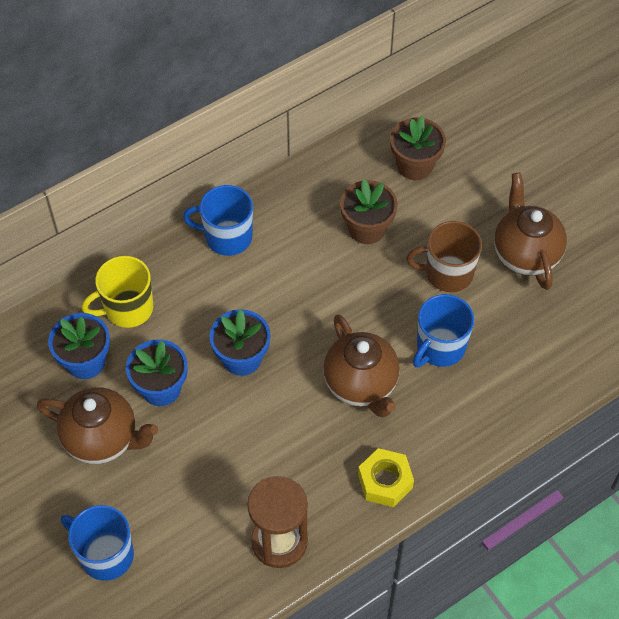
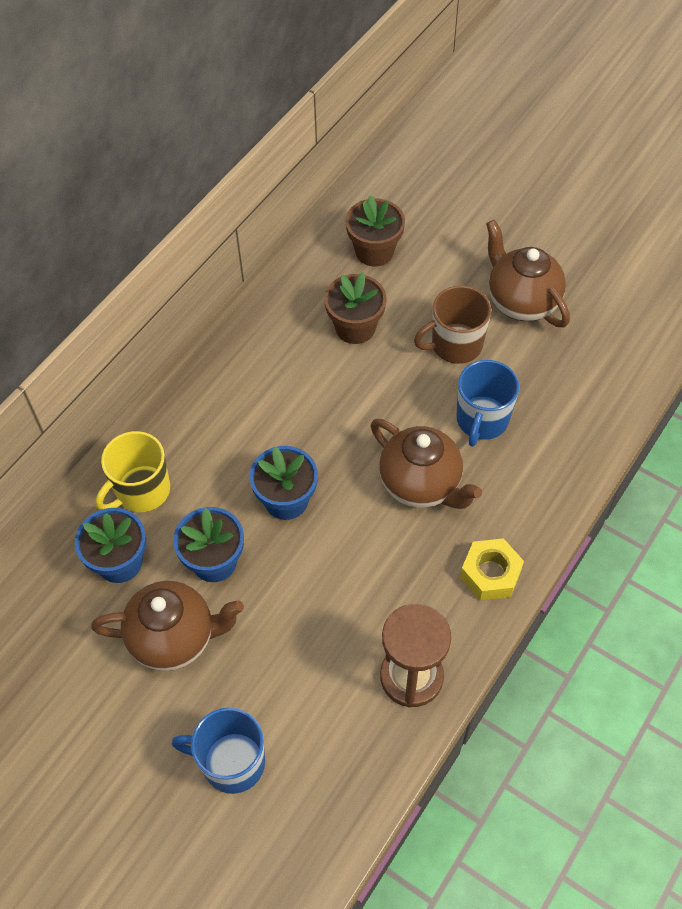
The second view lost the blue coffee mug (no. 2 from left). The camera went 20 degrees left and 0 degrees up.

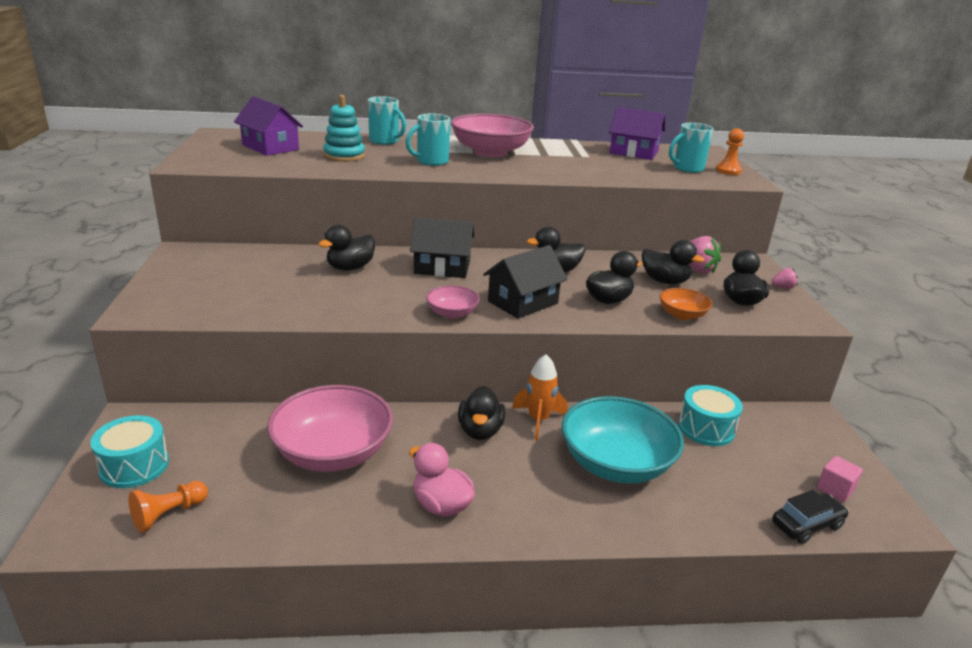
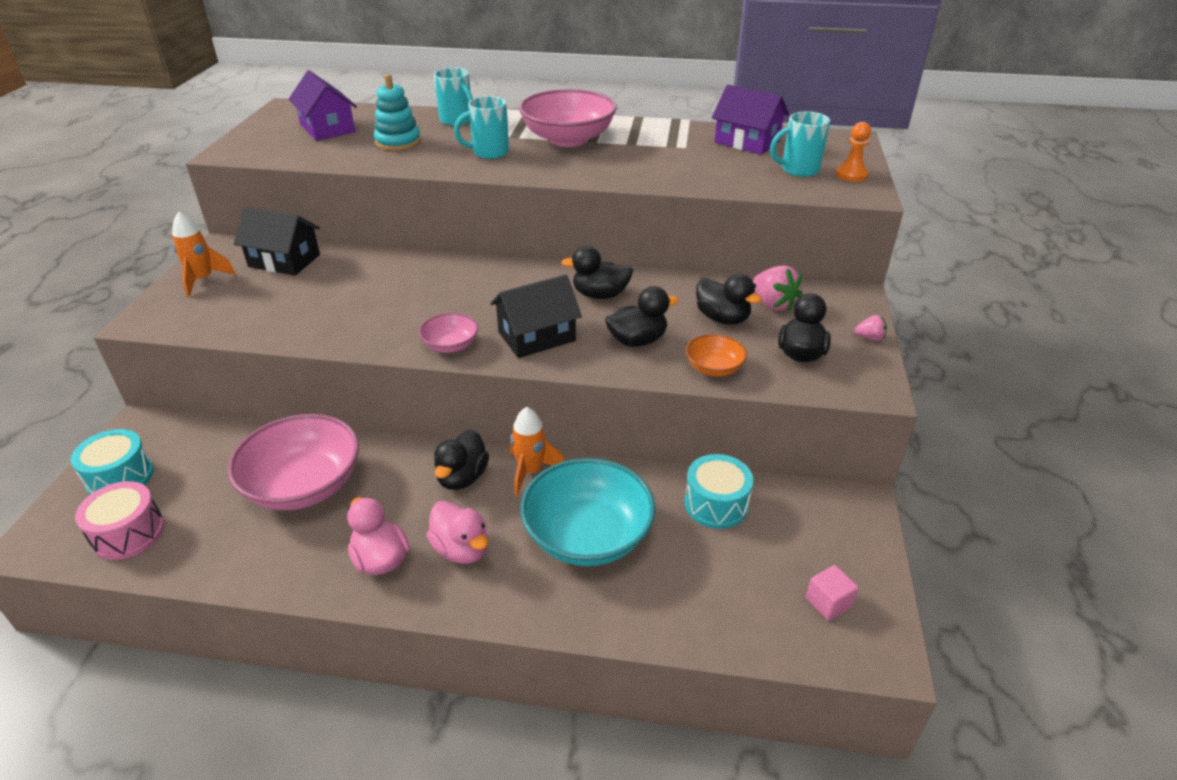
Where the orange pawn (no. 1 from left) stood, the rose-pink snare drum came to stand. The second view lost the black duck (no. 1 from left). The black house (no. 1 from left) ended up elsewhere. The second view lost the black automobile. The second view gained the orange toy rocket (no. 1 from left). The second view gained the rose-pink duck (no. 2 from left). The camera went 15 degrees right and 10 degrees up.

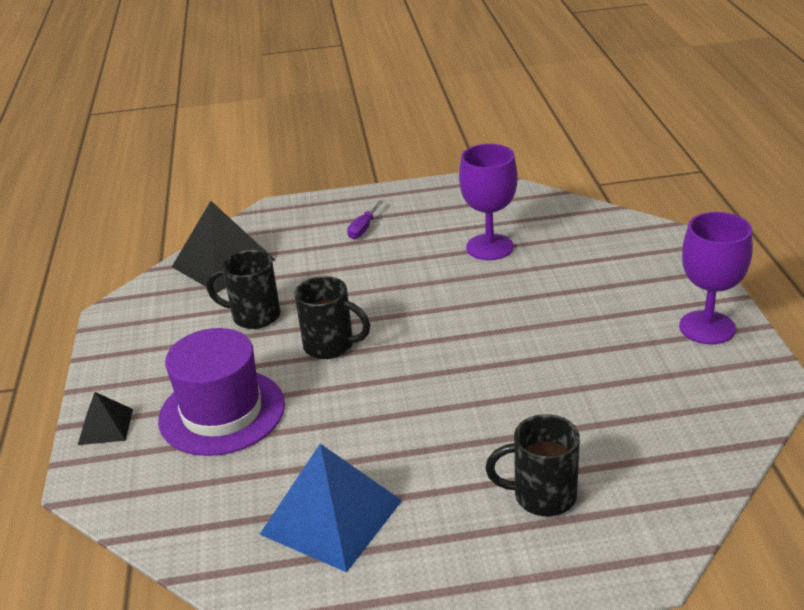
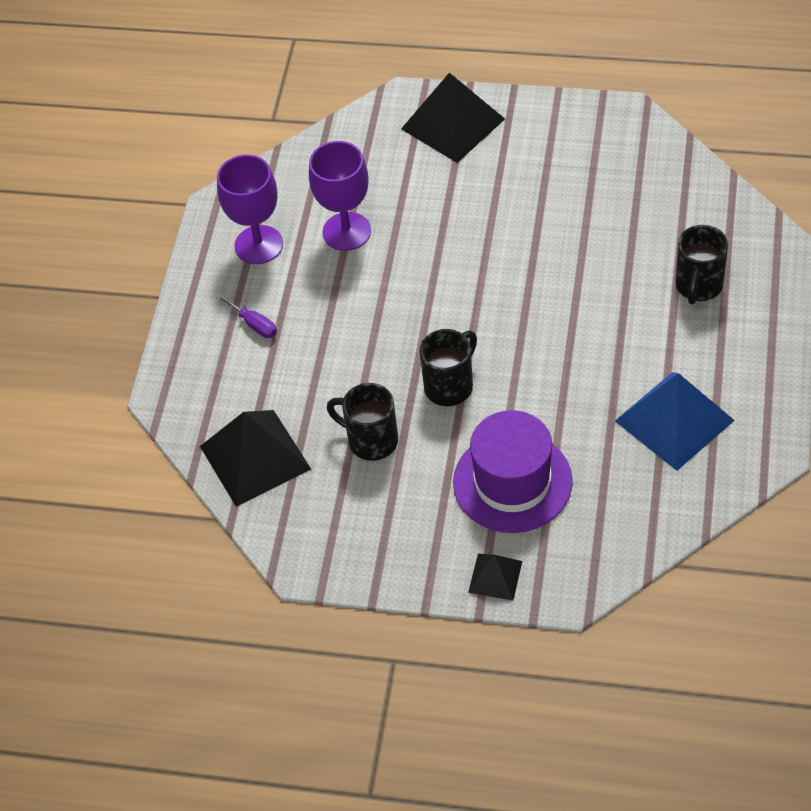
The black coffee mug (no. 1 from left) ended up facing another way, 90 degrees clockwise from before. The royal purple chalice (no. 2 from left in the first image) ended up elsewhere. The second view gained the black pyramid (no. 2 from left). The camera went 70 degrees left and 20 degrees up.

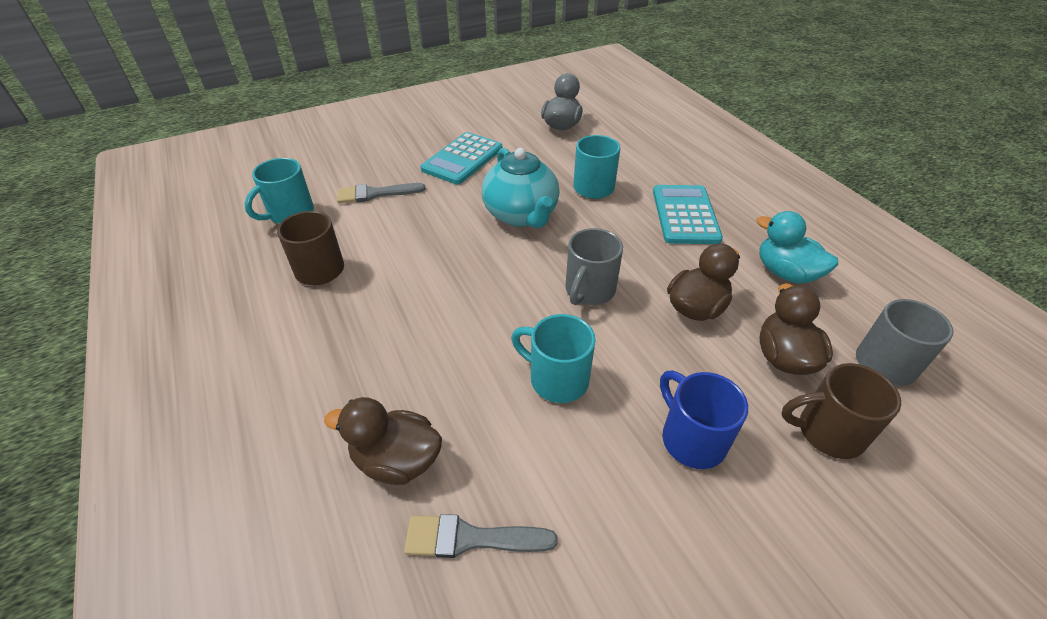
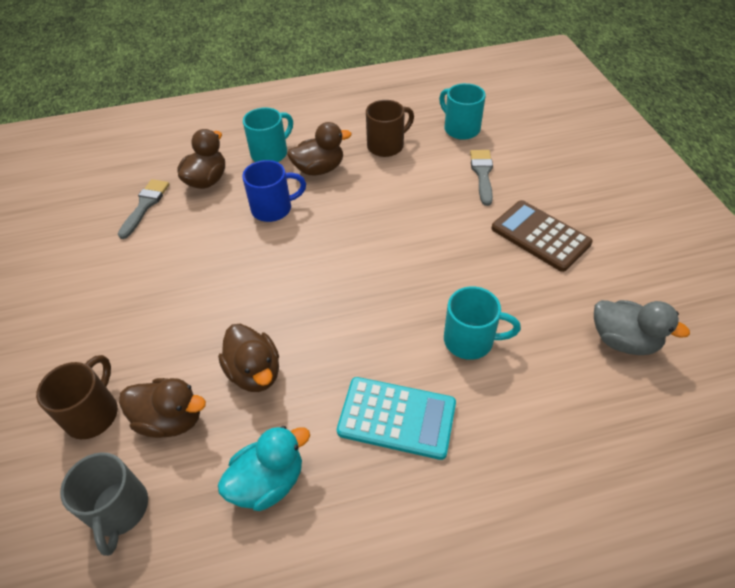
What was the turquoise calculator (no. 1 from left) turned into the brown calculator. The second view lost the turquoise china teapot. The turquoise coffee mug (no. 2 from left in the first image) ended up elsewhere. The second view lost the grey coffee mug (no. 1 from left). The blue coffee mug ended up elsewhere. The second view gained the brown duck (no. 4 from left). The camera went 105 degrees right and 5 degrees up.

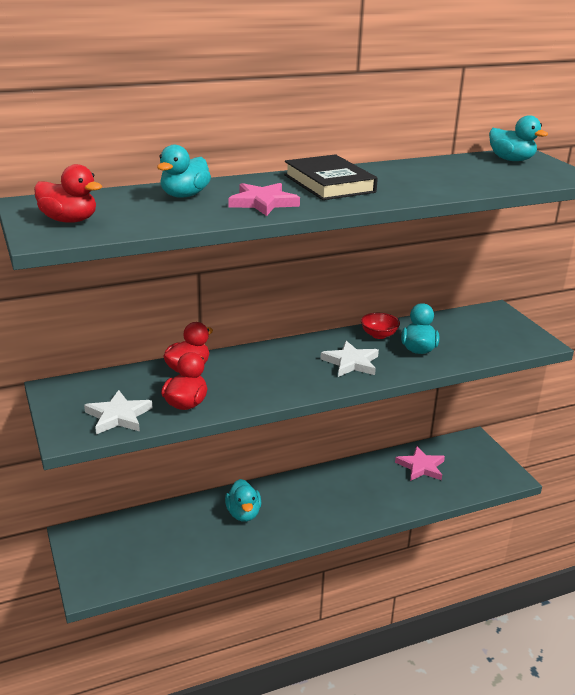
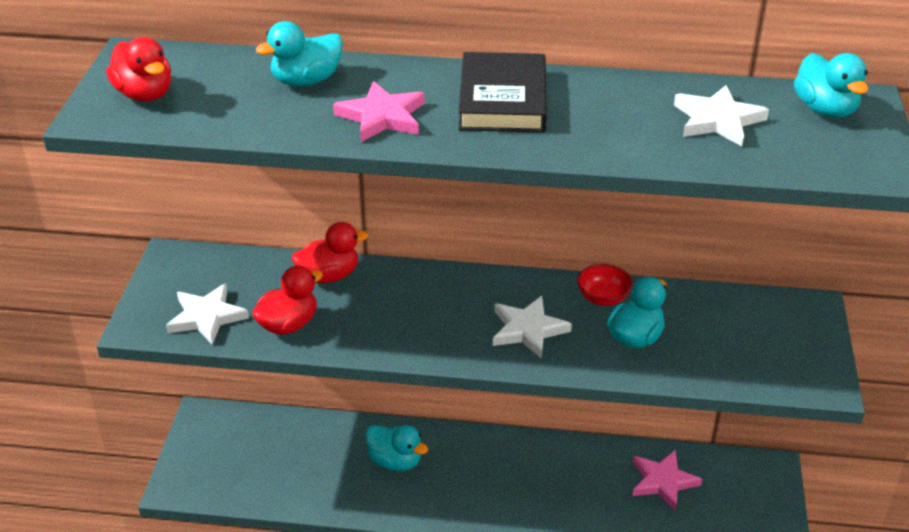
The turquoise duck (no. 2 from left) ended up facing another way, 75 degrees counterclockwise from before. The second view gained the snow-white five-pointed star (no. 3 from left). The camera went 30 degrees right and 10 degrees up.

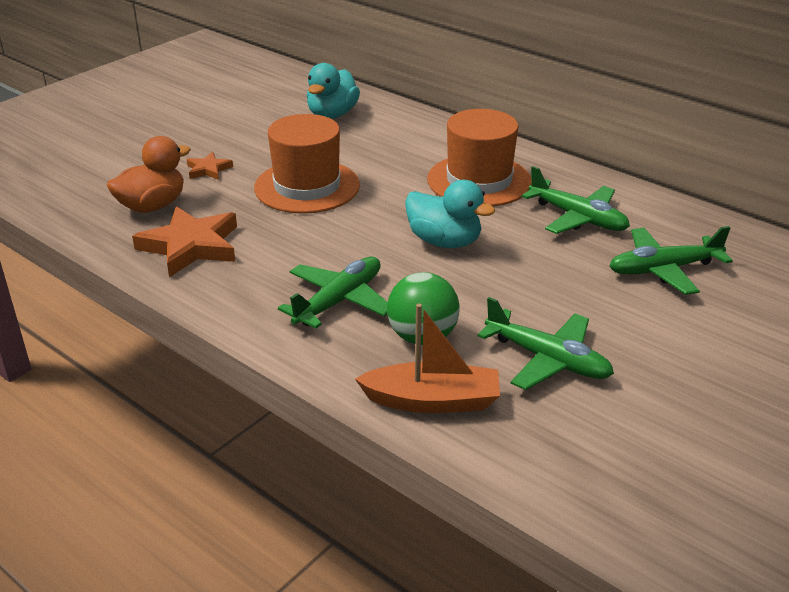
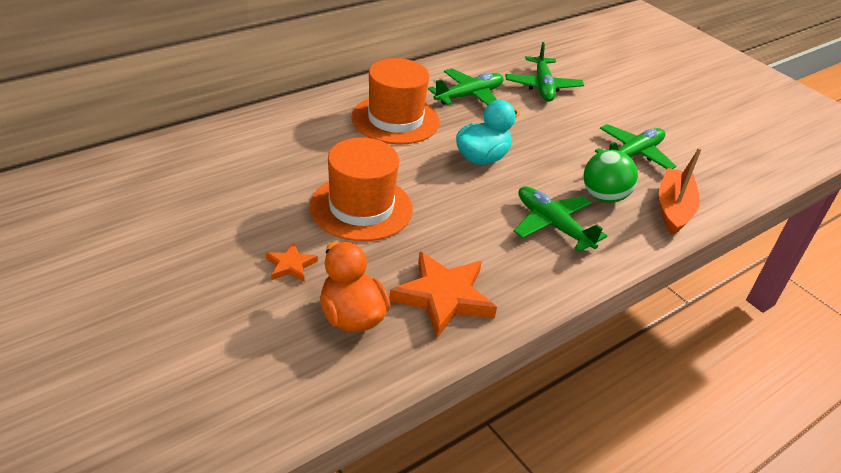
The second view lost the turquoise duck (no. 1 from left). The camera went 80 degrees left and 5 degrees up.

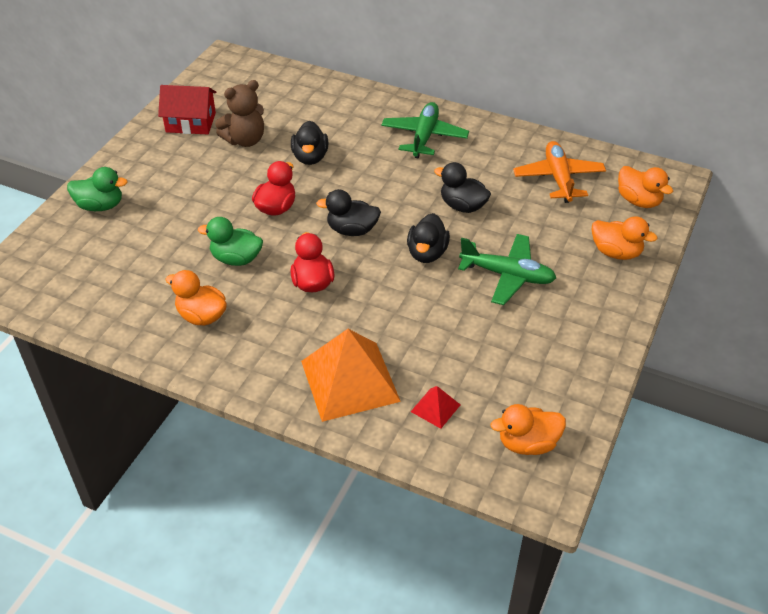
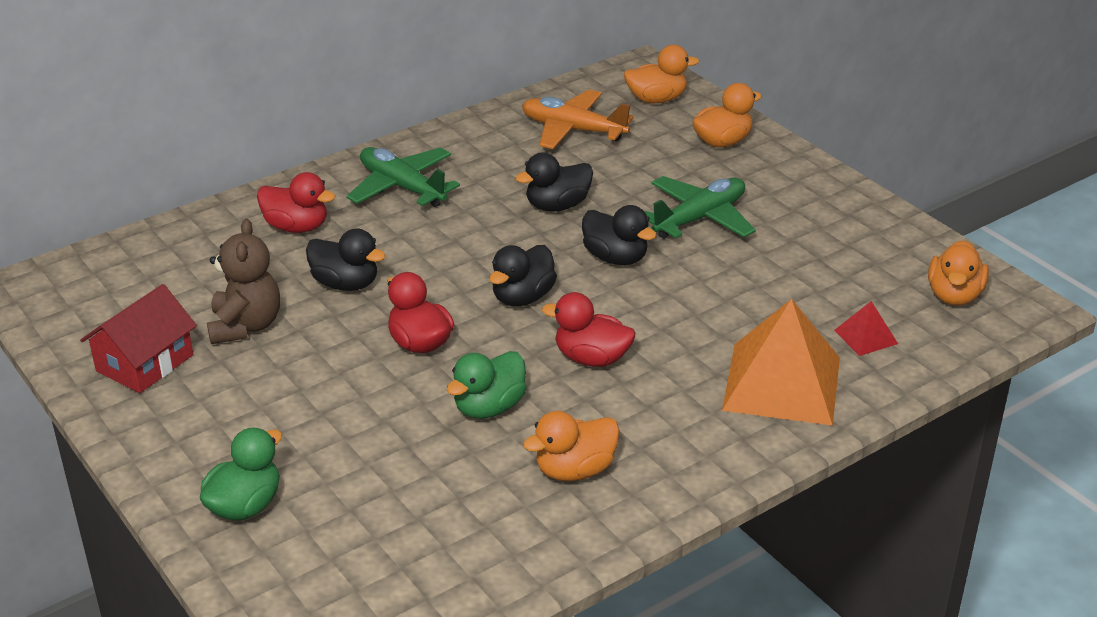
The second view gained the scarlet duck (no. 1 from left). The camera went 60 degrees left and 10 degrees down.

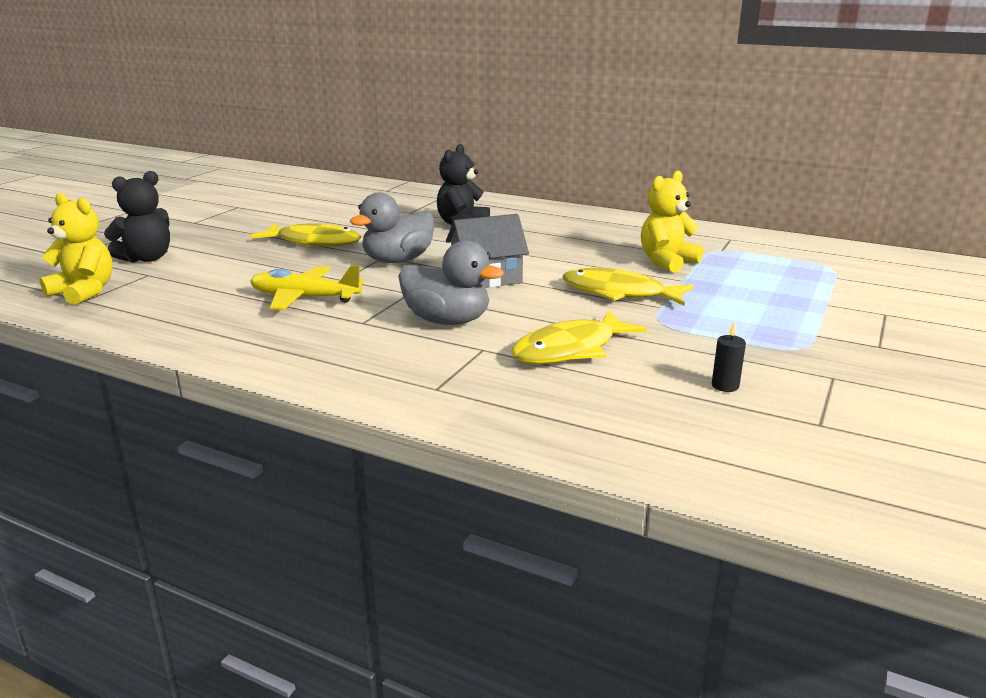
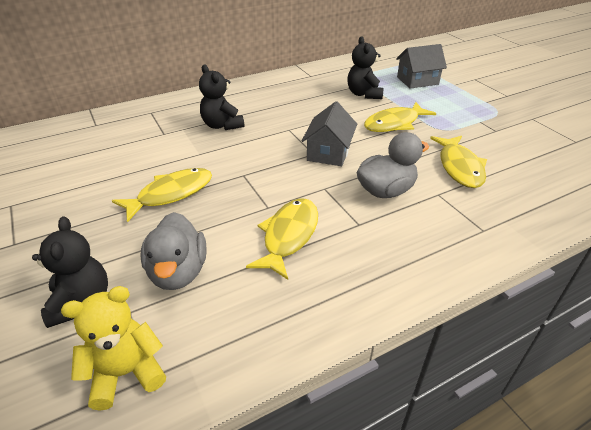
Where the bright yellow toy plane stood, the bright yellow fish figure (no. 2 from left) came to stand. The grey duck (no. 1 from left) ended up elsewhere. What was the bright yellow teddy (no. 2 from left) turned into the black teddy (no. 3 from left). The second view lost the black candle. The second view gained the grey house (no. 2 from left). The camera went 55 degrees left and 15 degrees up.

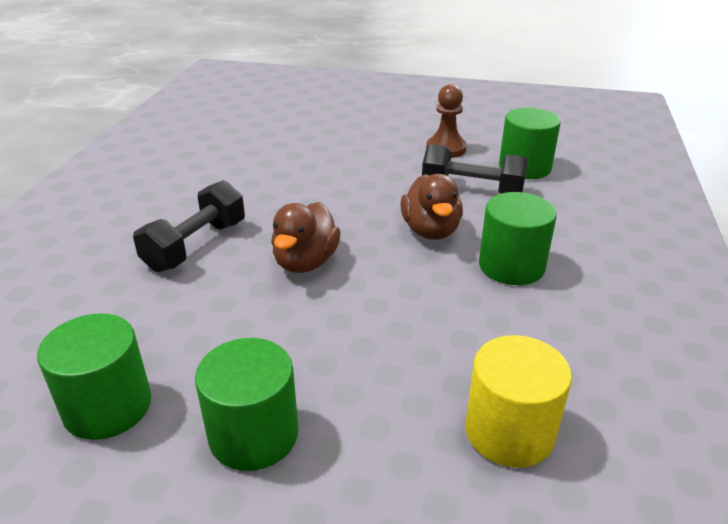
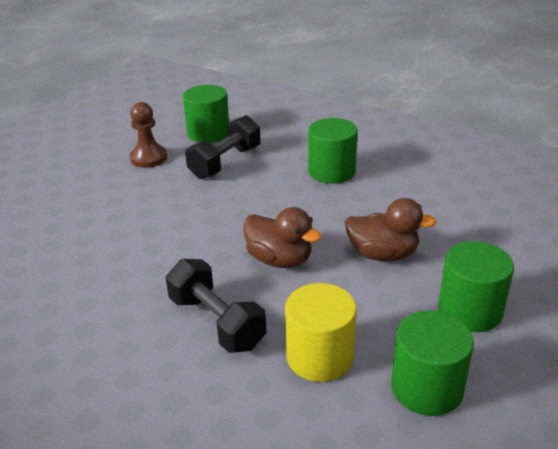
The brown duck (no. 2 from left) ended up elsewhere. The bright yellow solid cylinder ended up elsewhere. The camera went 70 degrees left and 0 degrees up.

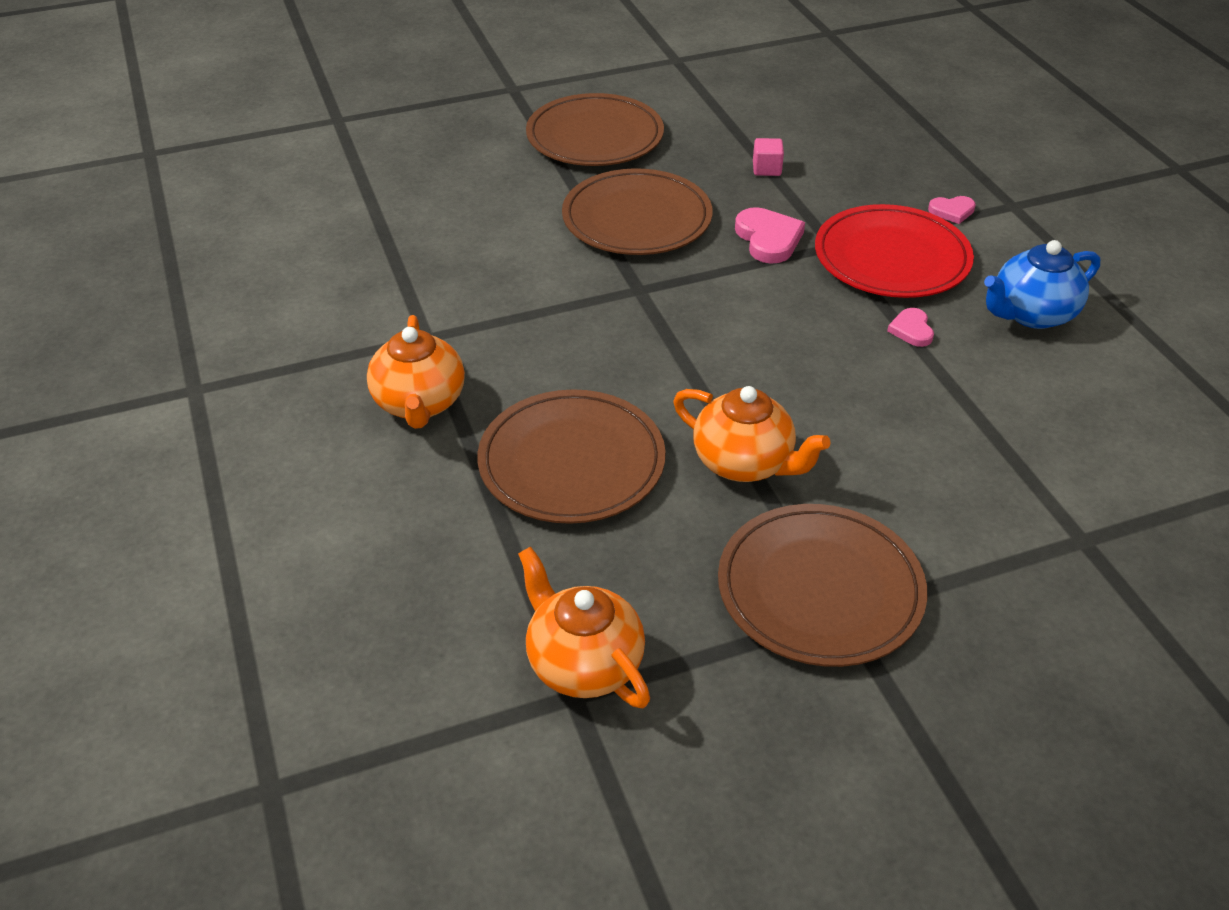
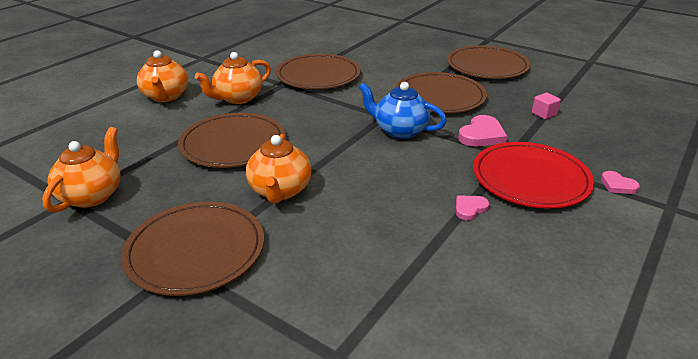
The blue china teapot ended up elsewhere. The second view gained the orange china teapot (no. 2 from left). The second view gained the brown dinner plate (no. 3 from left). The camera went 55 degrees right and 10 degrees down.

